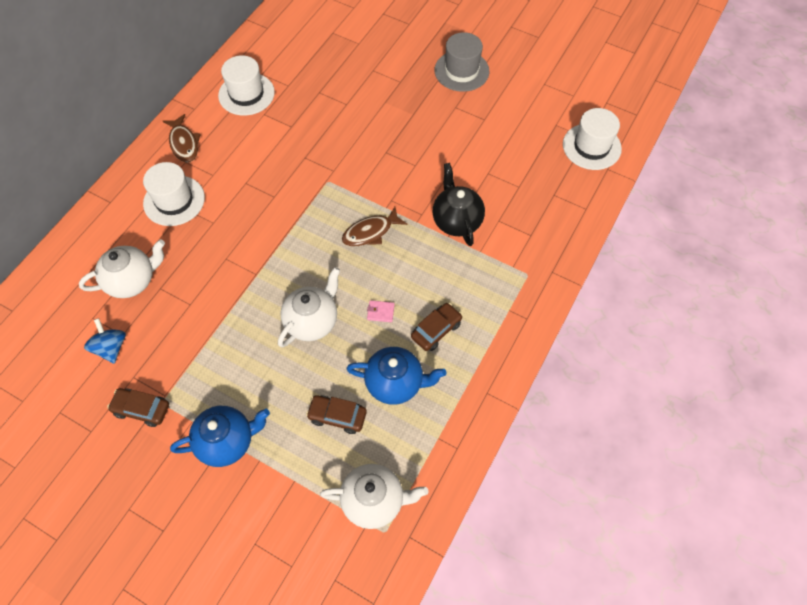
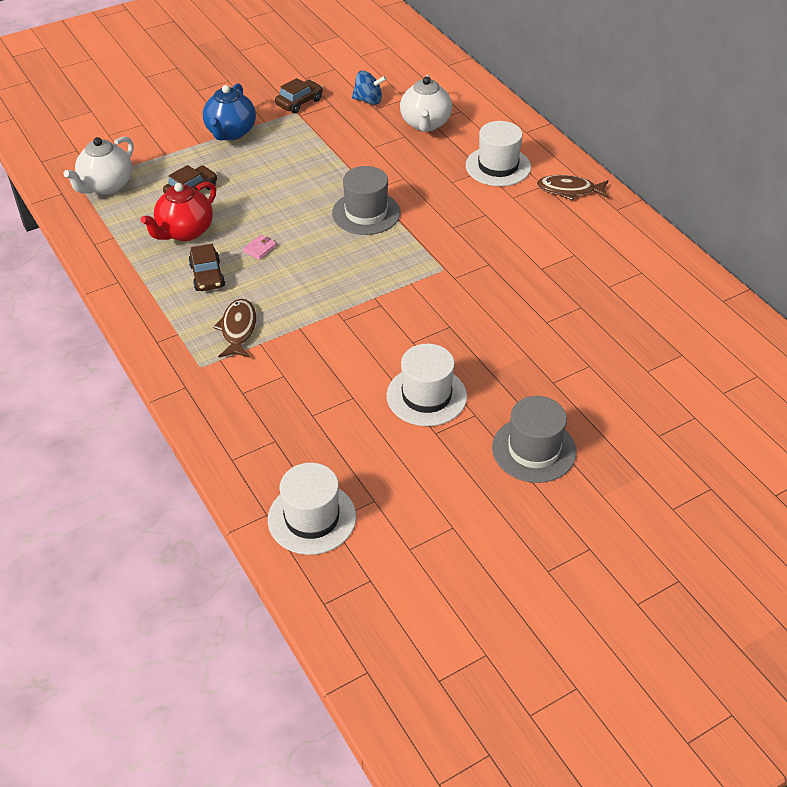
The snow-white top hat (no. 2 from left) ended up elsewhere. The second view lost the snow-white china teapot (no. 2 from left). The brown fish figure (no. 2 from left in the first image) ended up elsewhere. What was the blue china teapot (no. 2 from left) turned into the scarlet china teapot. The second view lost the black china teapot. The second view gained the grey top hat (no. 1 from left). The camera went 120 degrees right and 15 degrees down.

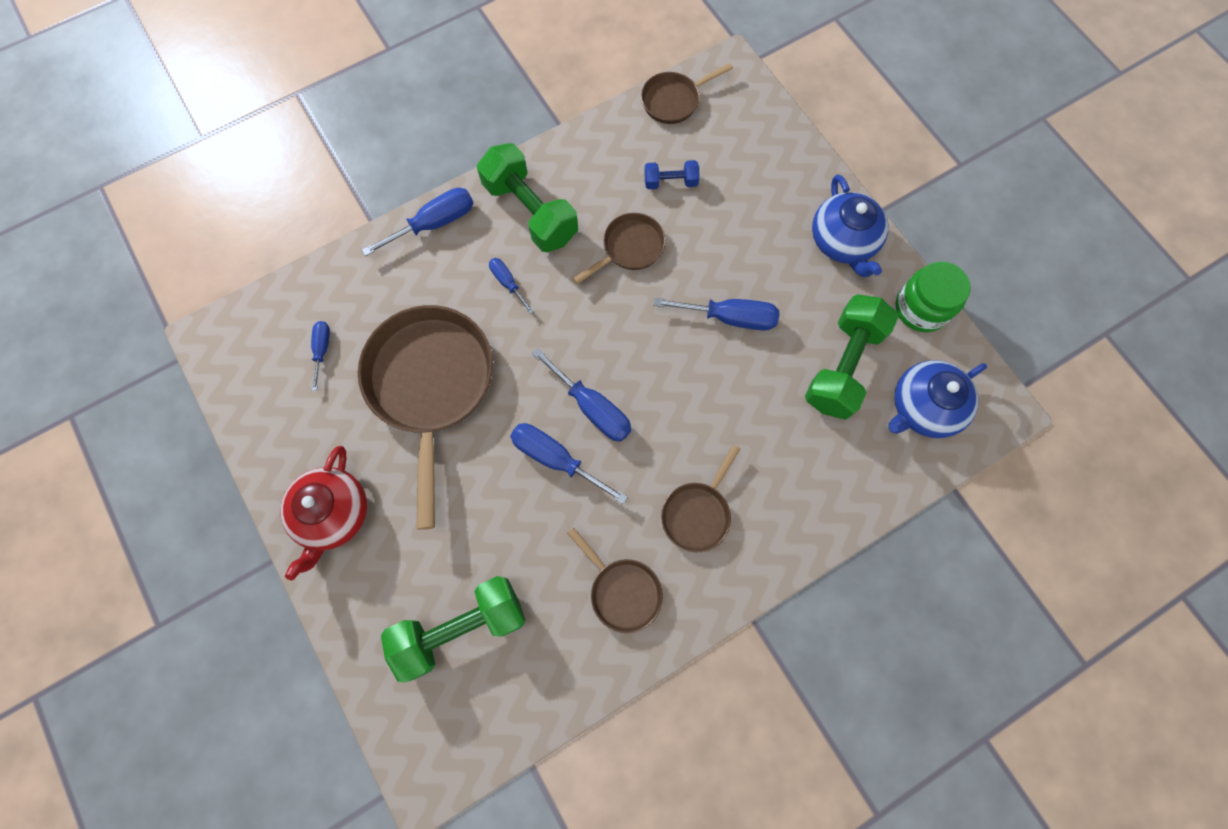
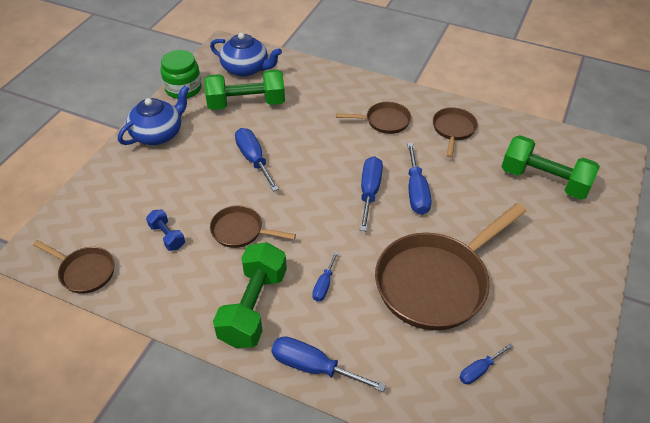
The second view lost the scarlet china teapot. The camera went 125 degrees left and 25 degrees down.

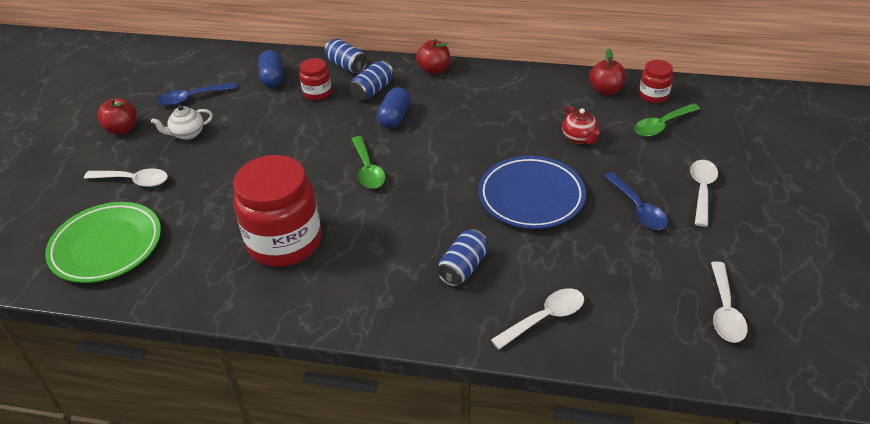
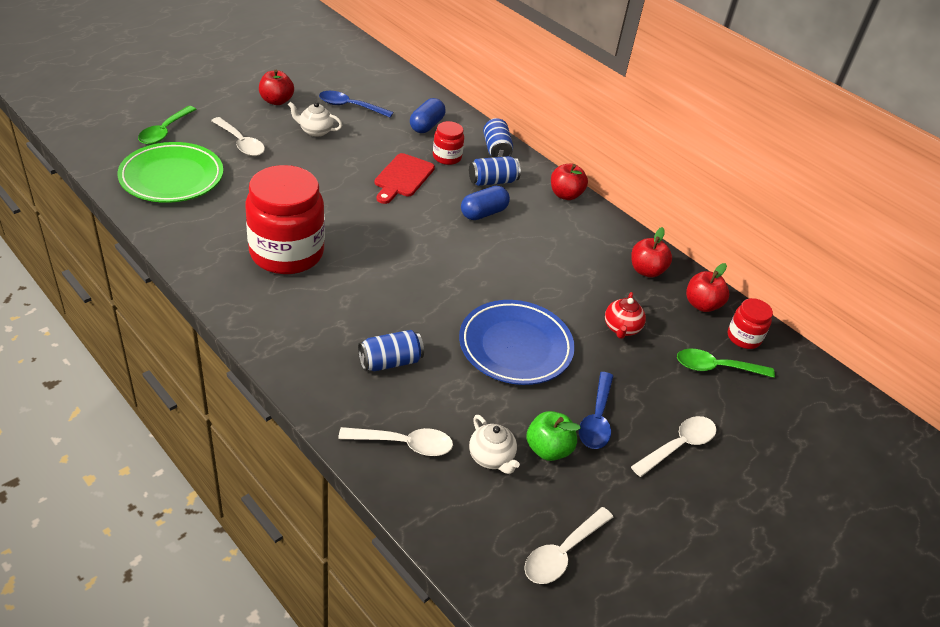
The green teaspoon (no. 1 from left) ended up elsewhere. The second view gained the scarlet bread board. The second view gained the snow-white china teapot (no. 2 from left). The second view gained the green toy apple. The second view gained the scarlet toy apple (no. 3 from left). The camera went 30 degrees right and 0 degrees up.

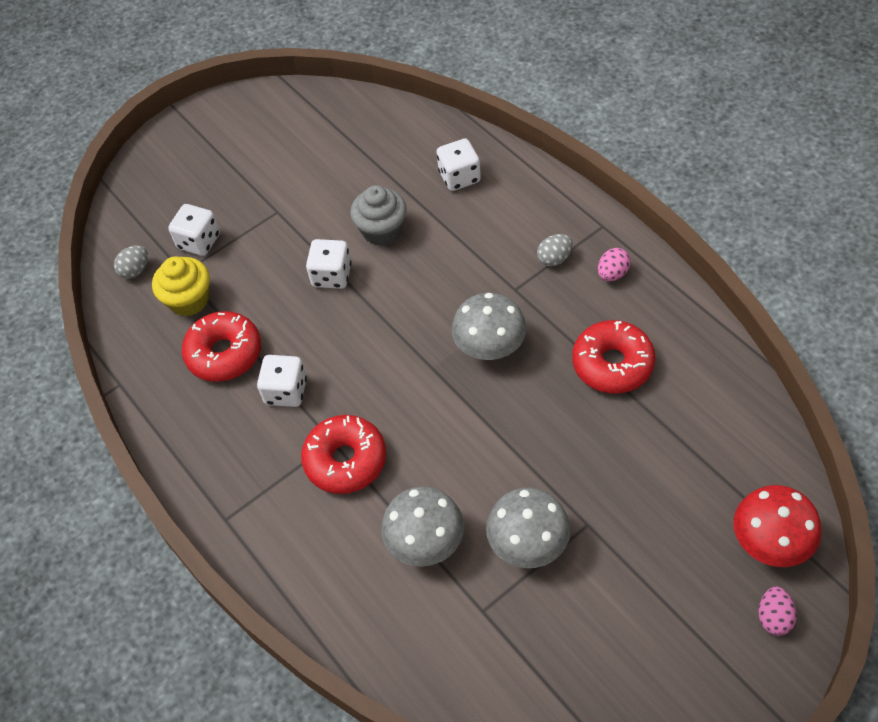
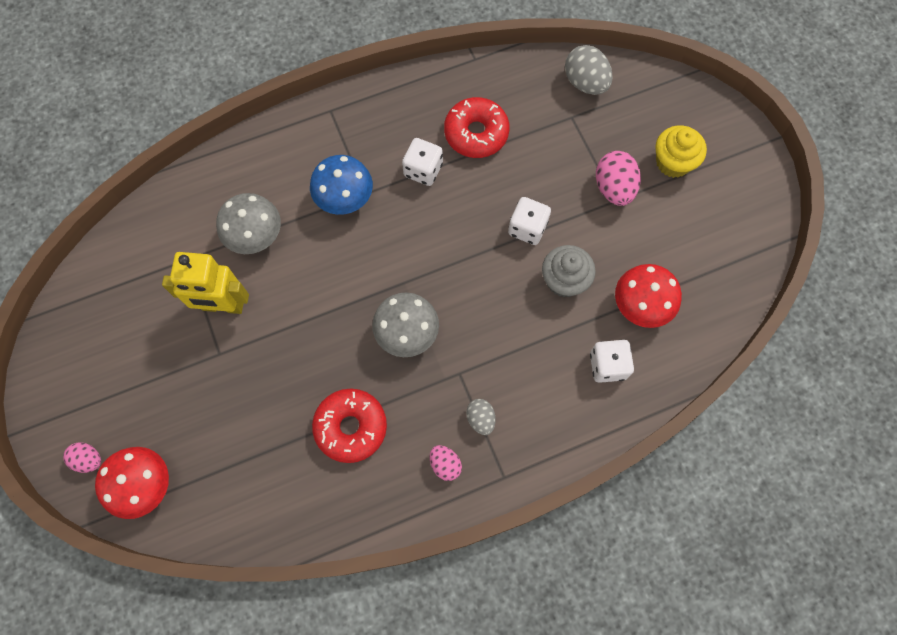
The size of the grey egg shape (no. 1 from left in the first image) changed by a factor of 1.69. The bright yellow cupcake ended up elsewhere. The second view lost the snow-white game die (no. 1 from left). Where the scarlet doughnut (no. 2 from left) stood, the blue fungus came to stand. Where the grey fungus (no. 3 from left) stood, the bright yellow robot figure came to stand. The second view gained the rose-pink egg shape (no. 3 from left). The second view gained the scarlet fungus (no. 2 from left). The camera went 100 degrees right and 15 degrees up.

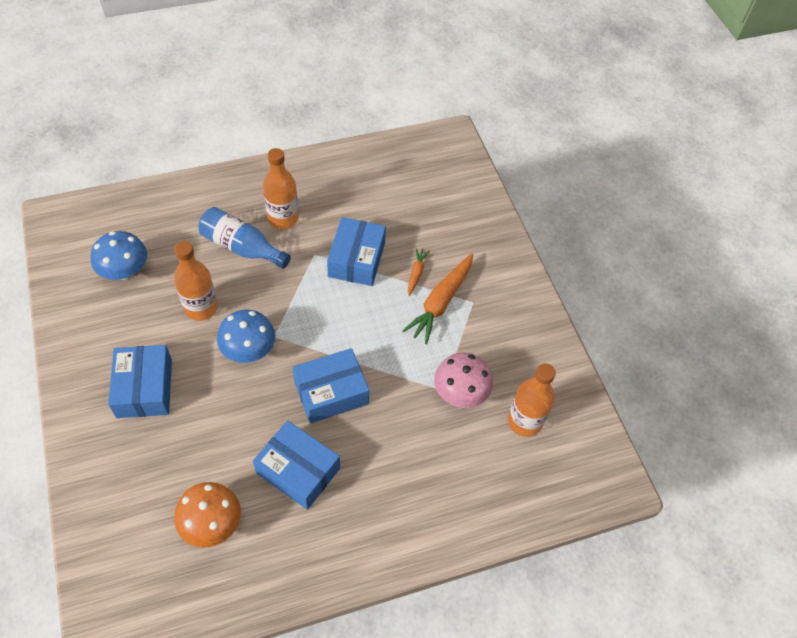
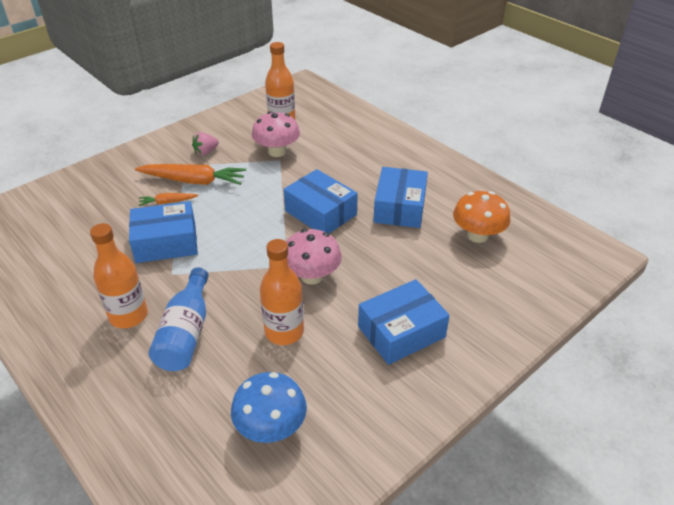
What was the blue fungus (no. 2 from left) turned into the rose-pink fungus (no. 2 from left). The second view gained the rose-pink berry. The camera went 110 degrees left and 15 degrees down.

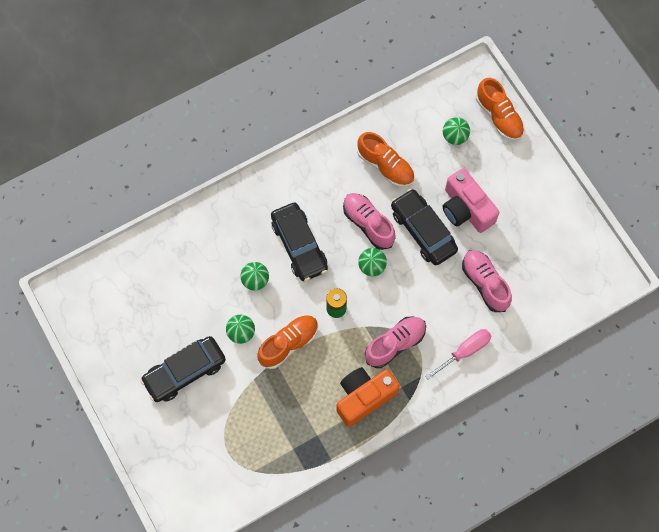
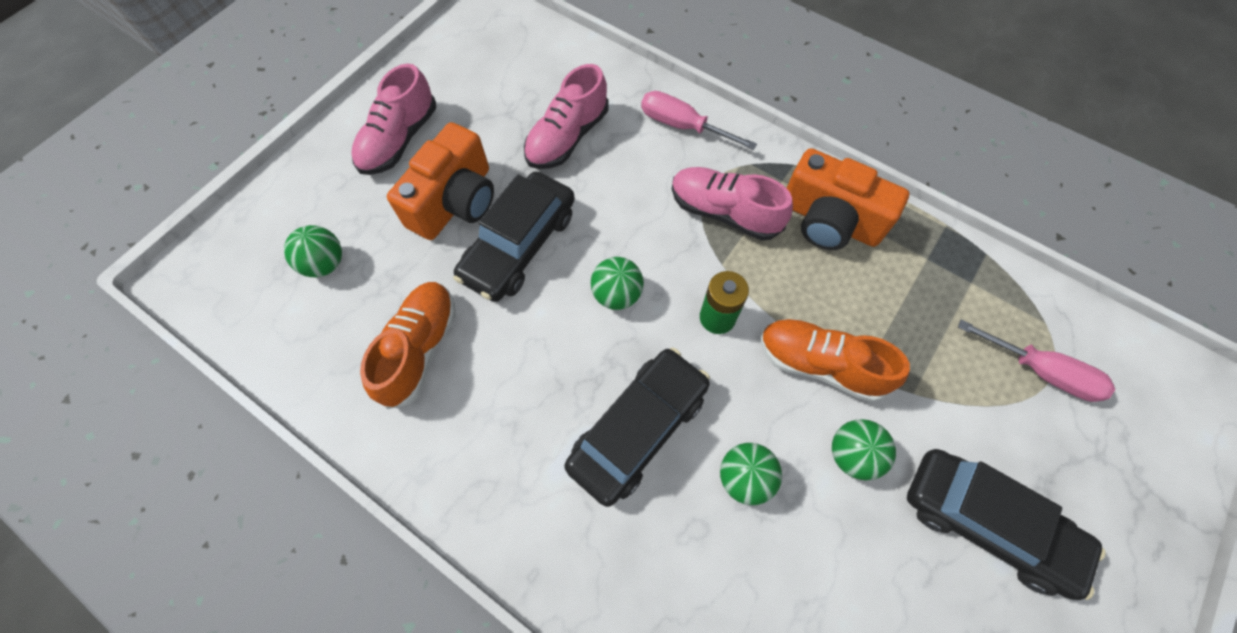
The rose-pink sneaker (no. 1 from left) ended up elsewhere. What was the rose-pink camera turned into the orange camera (no. 1 from left). The second view lost the orange sneaker (no. 3 from left). The second view gained the rose-pink hand screwdriver (no. 2 from left). The camera went 115 degrees left and 5 degrees down.

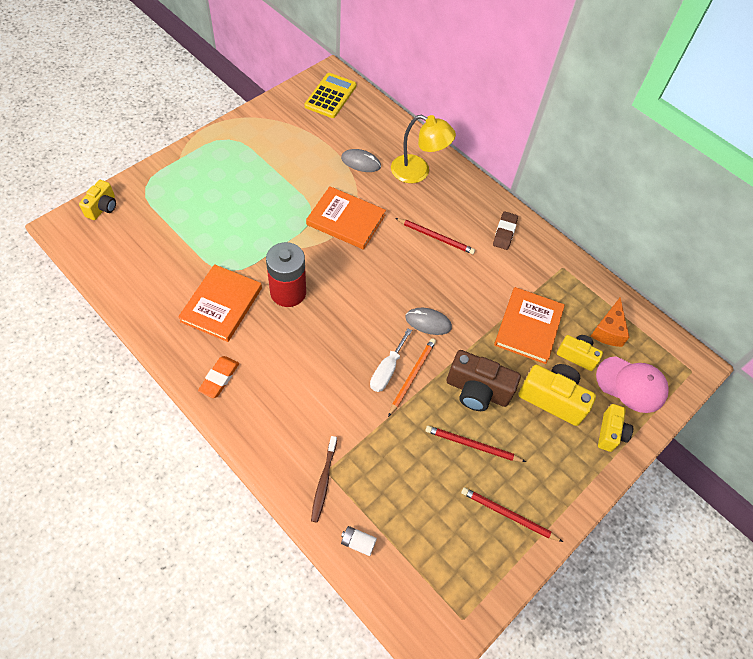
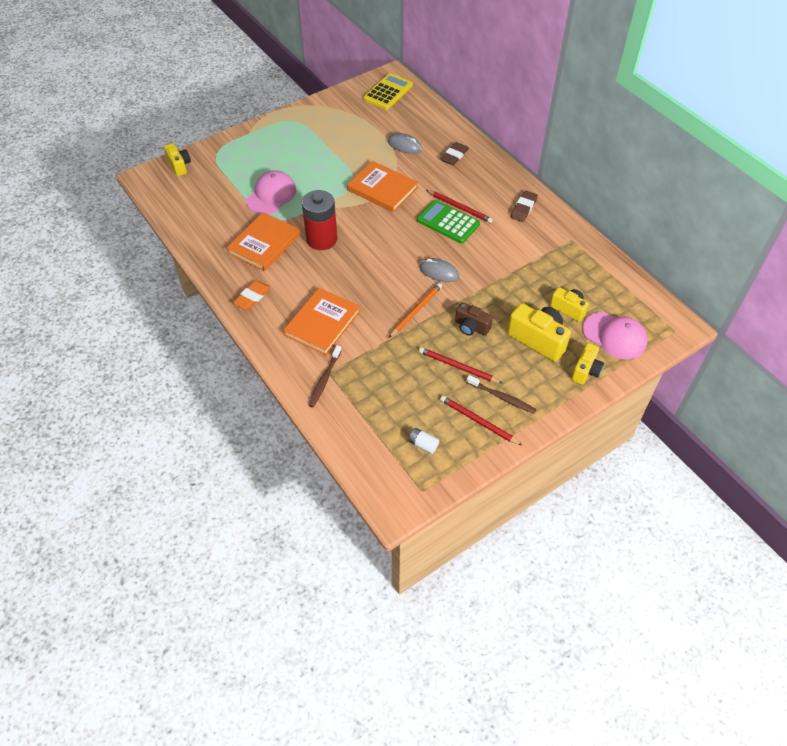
The bright yellow camera (no. 1 from left) ended up facing another way, 60 degrees counterclockwise from before. The snow-white battery ended up elsewhere. The second view lost the snow-white hand screwdriver. Where the bright yellow desk lamp stood, the brown pencil eraser (no. 1 from left) came to stand. The size of the brown camera changed by a factor of 0.62. The orange book (no. 3 from left in the first image) ended up elsewhere. The second view lost the orange cheese. The second view gained the rose-pink peaked cap (no. 1 from left). The second view gained the green calculator. The second view gained the brown tooth brush (no. 2 from left). The camera went 15 degrees right and 5 degrees down.

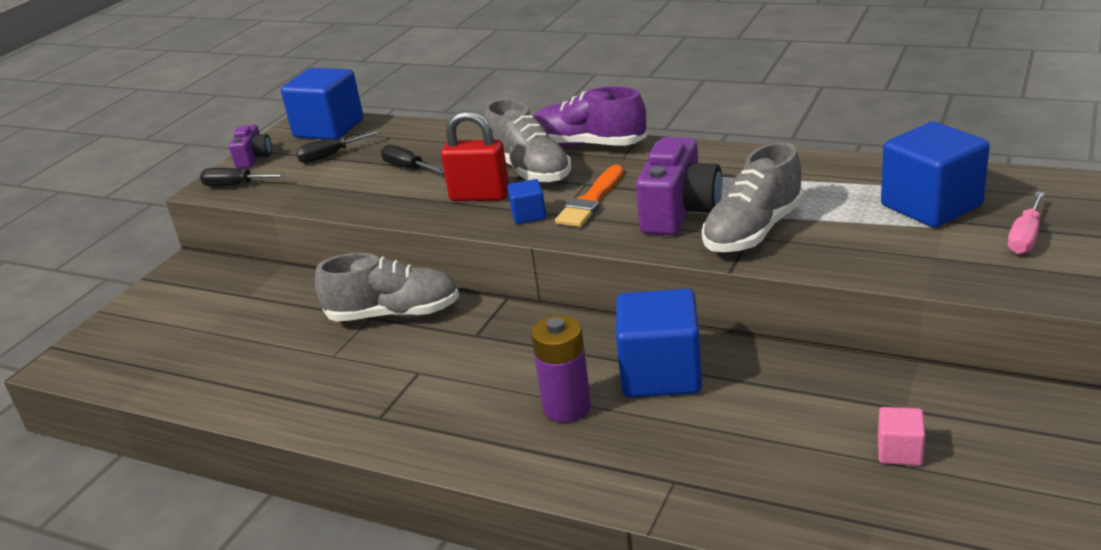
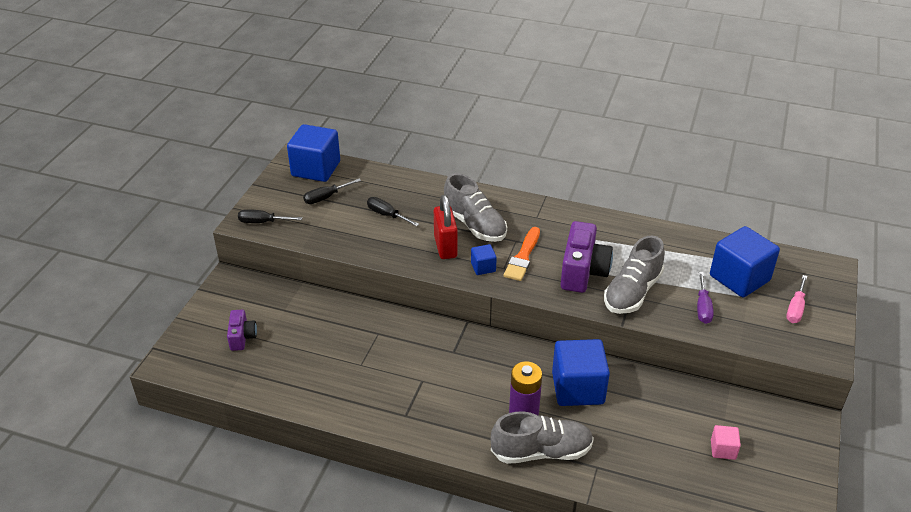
The royal purple camera (no. 1 from left) ended up elsewhere. The grey sneaker (no. 1 from left in the first image) ended up elsewhere. The scarlet padlock ended up facing another way, 75 degrees clockwise from before. The second view lost the royal purple sneaker. The second view gained the royal purple hand screwdriver. The camera went 10 degrees left and 10 degrees up.

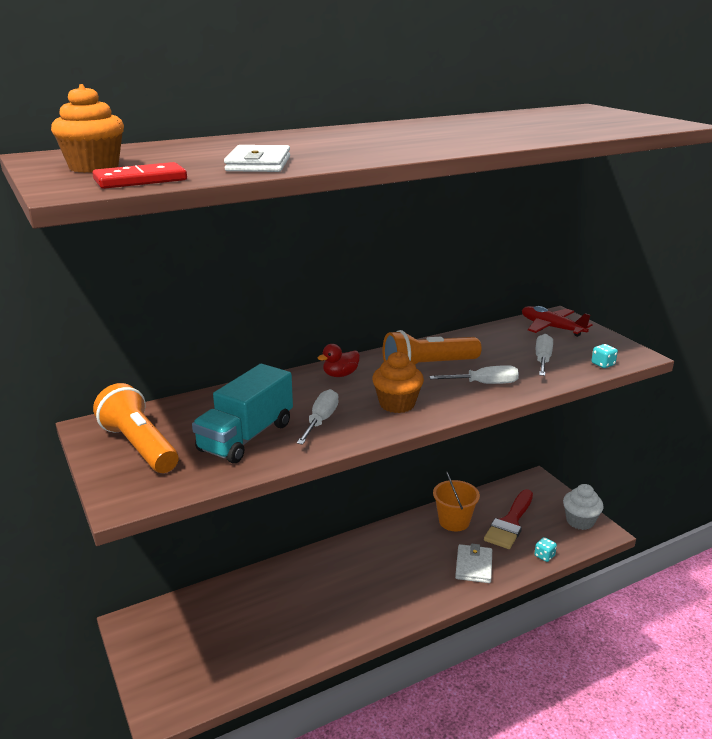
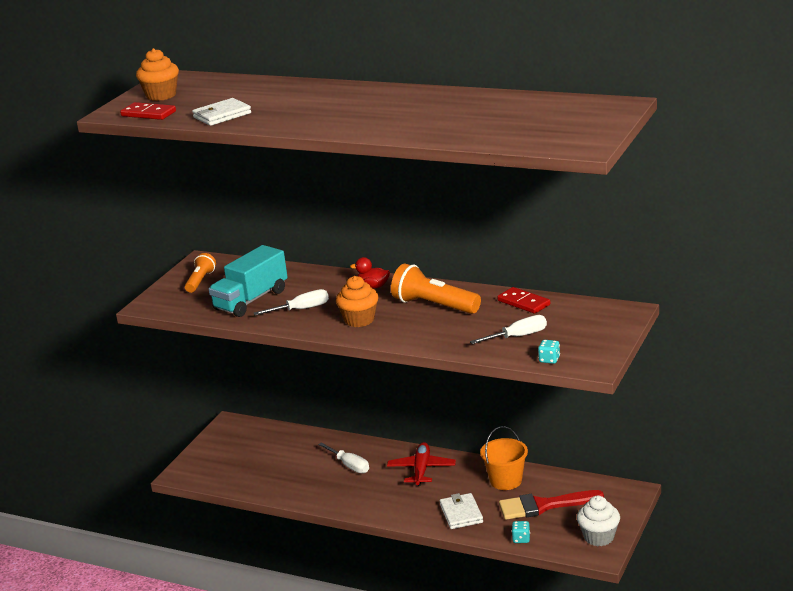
The size of the orange flashlight (no. 1 from left) changed by a factor of 0.60. The turquoise truck ended up facing another way, 45 degrees counterclockwise from before. The snow-white hand screwdriver (no. 2 from left) ended up elsewhere. The snow-white billfold (no. 2 from left) ended up facing another way, 75 degrees counterclockwise from before. The scarlet toy plane ended up elsewhere. The second view gained the scarlet domino piece (no. 2 from left). The camera went 55 degrees right and 0 degrees up.

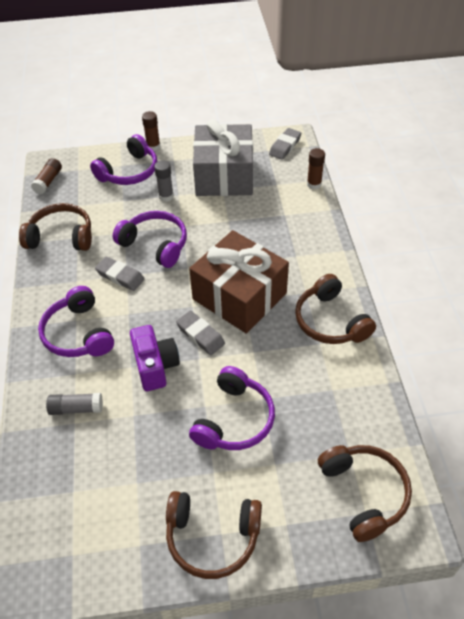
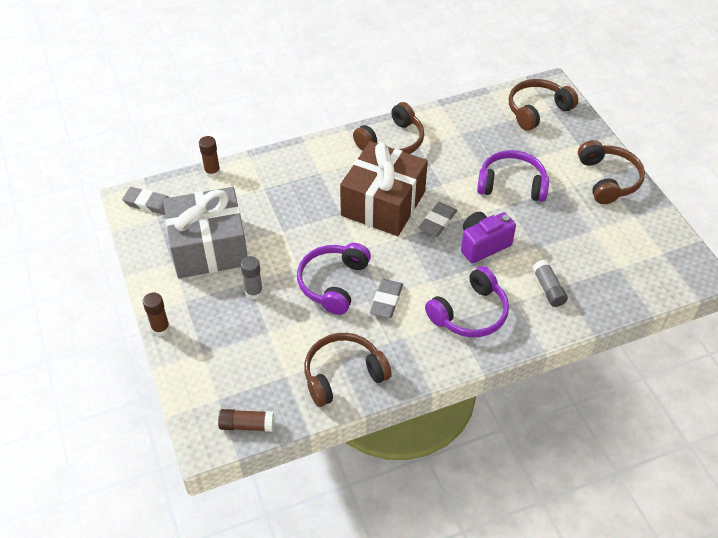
The brown over-ear headphones (no. 1 from left) ended up facing another way, 75 degrees clockwise from before. The second view lost the royal purple over-ear headphones (no. 2 from left). The camera went 105 degrees left and 0 degrees up.

